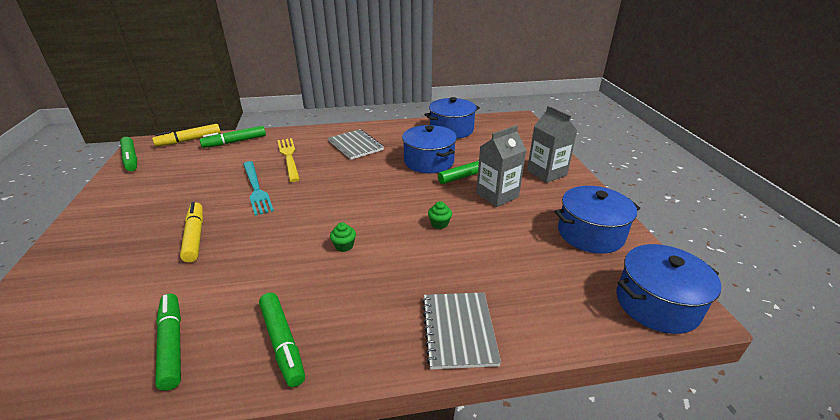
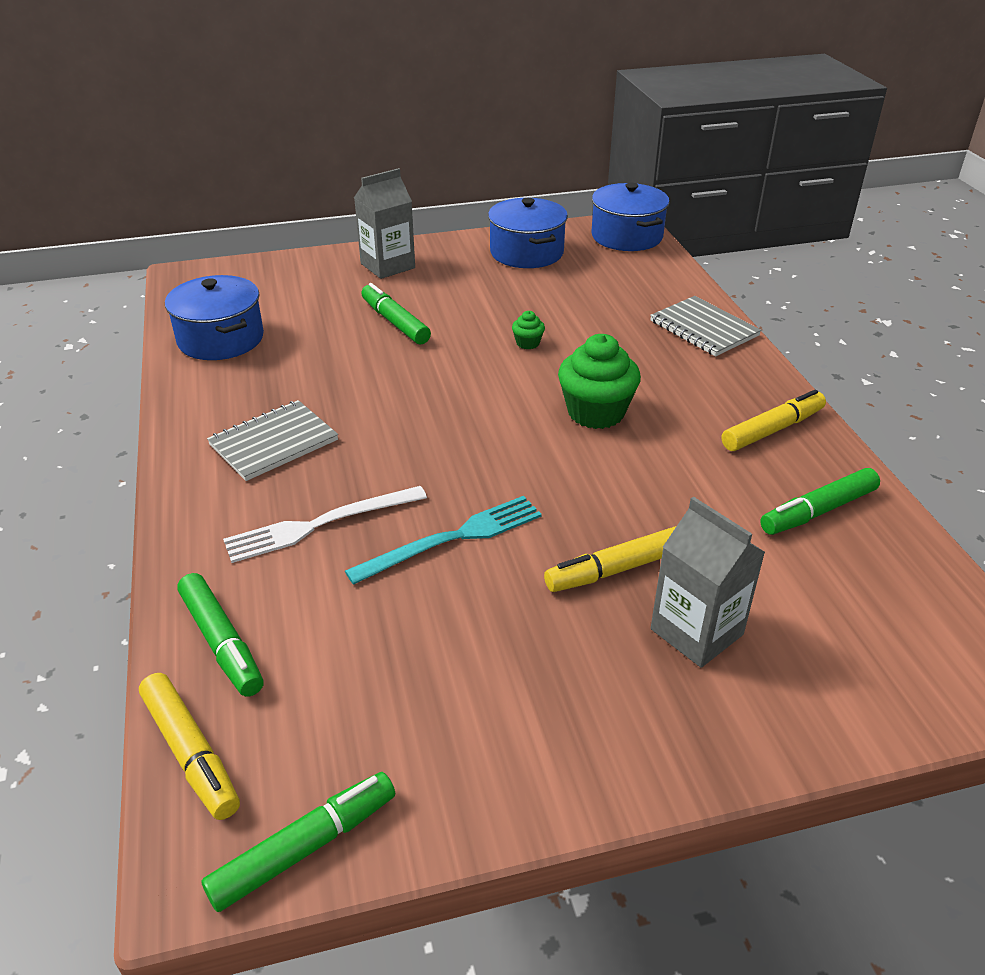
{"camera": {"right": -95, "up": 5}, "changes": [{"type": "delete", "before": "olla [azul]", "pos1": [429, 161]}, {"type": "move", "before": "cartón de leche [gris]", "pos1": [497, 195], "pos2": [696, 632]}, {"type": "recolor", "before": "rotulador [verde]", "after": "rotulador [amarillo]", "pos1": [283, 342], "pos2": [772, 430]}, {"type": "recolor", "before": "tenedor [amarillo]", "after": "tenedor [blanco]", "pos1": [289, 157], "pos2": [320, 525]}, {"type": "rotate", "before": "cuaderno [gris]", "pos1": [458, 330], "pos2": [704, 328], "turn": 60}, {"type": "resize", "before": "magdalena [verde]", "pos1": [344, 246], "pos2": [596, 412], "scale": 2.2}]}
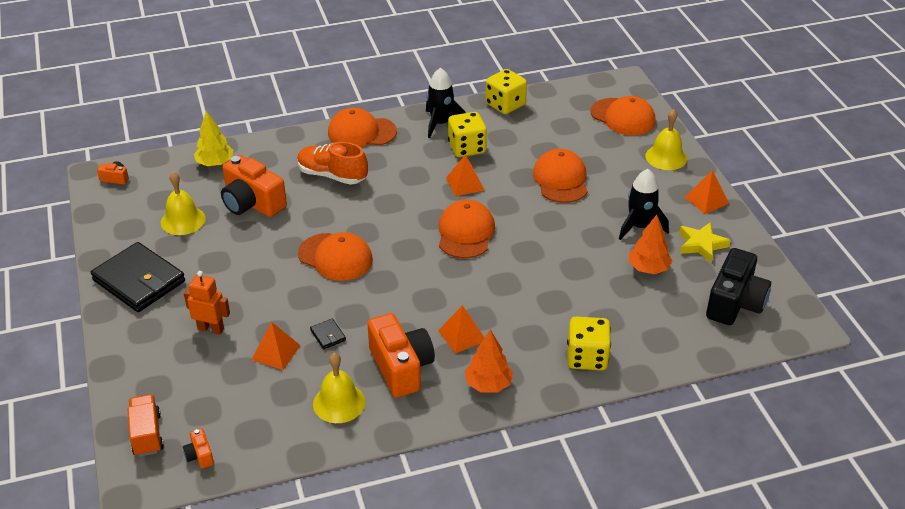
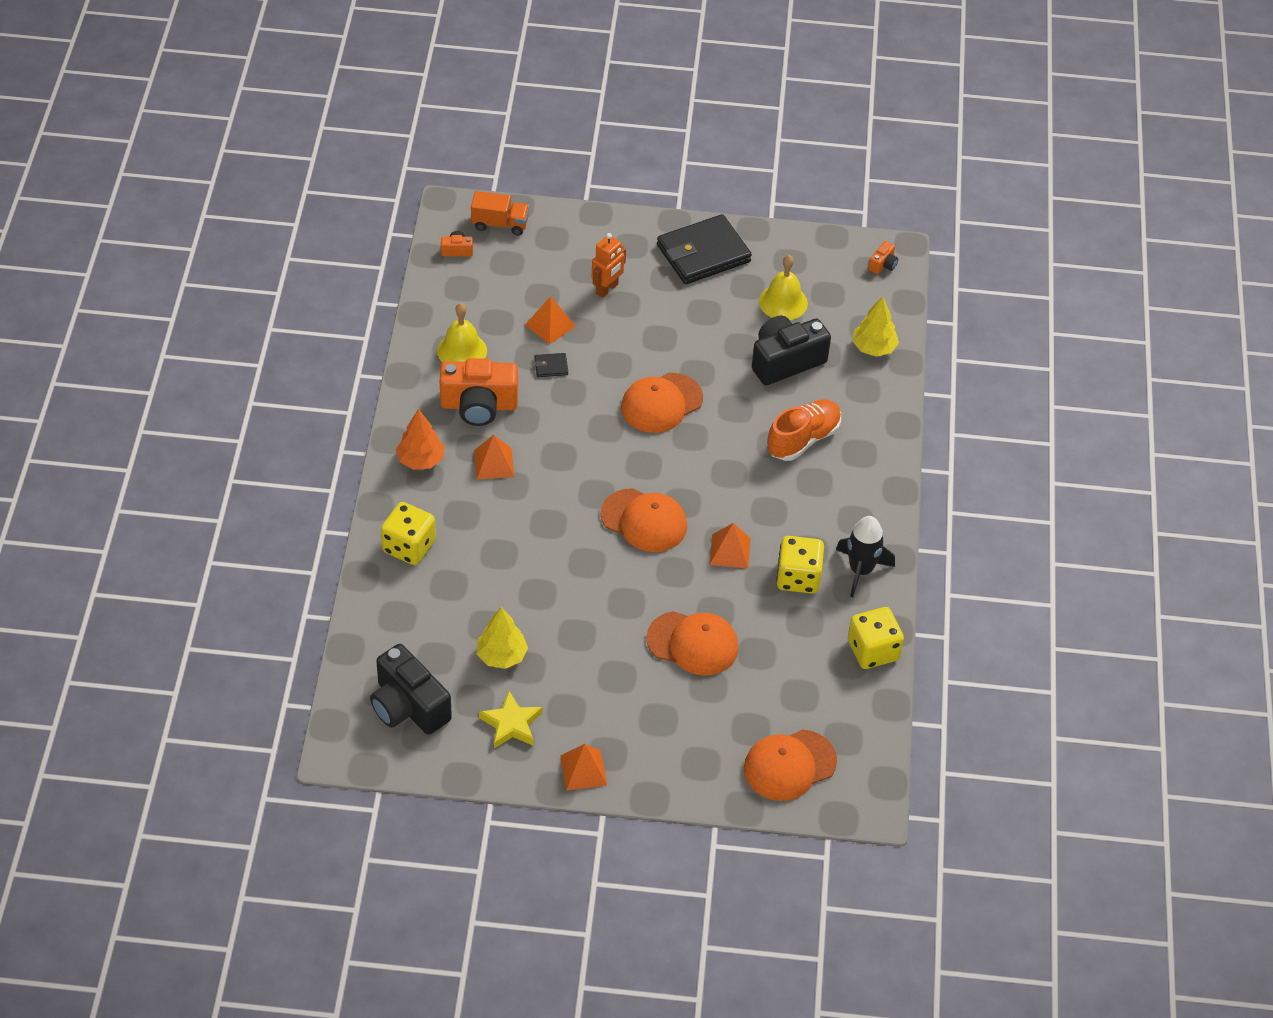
{"camera": {"right": 110, "up": 10}, "changes": [{"type": "delete", "before": "gorra [naranja]", "pos1": [361, 132]}, {"type": "delete", "before": "cohete [negro]", "pos1": [639, 226]}, {"type": "delete", "before": "campana [amarillo]", "pos1": [666, 157]}, {"type": "recolor", "before": "cámara [naranja]", "after": "cámara [negro]", "pos1": [252, 203], "pos2": [785, 361]}, {"type": "recolor", "before": "árbol [naranja]", "after": "árbol [amarillo]", "pos1": [648, 268], "pos2": [501, 656]}]}
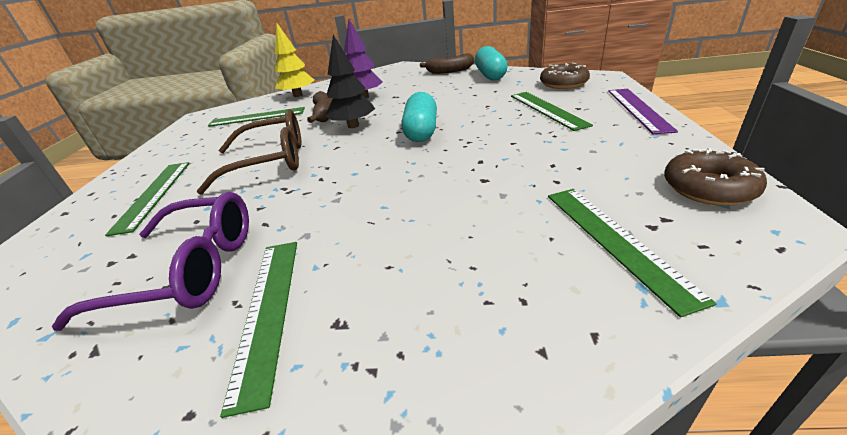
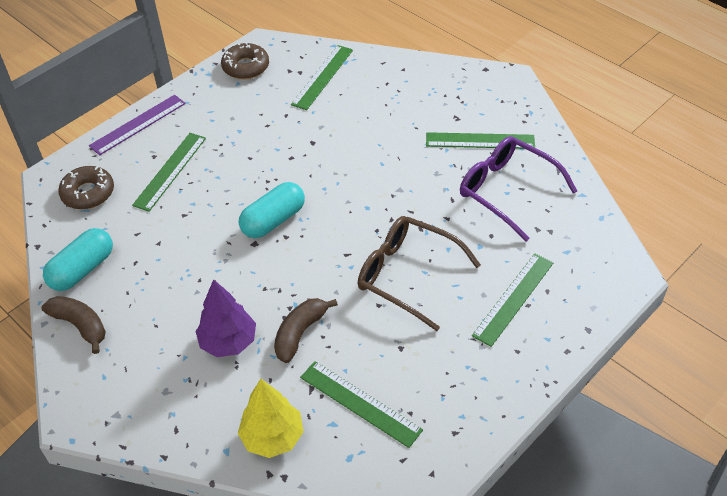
{"camera": {"right": -140, "up": 15}, "changes": [{"type": "delete", "before": "árbol [negro]", "pos1": [353, 126]}, {"type": "rotate", "before": "regla [verde]", "pos1": [267, 311], "pos2": [480, 141], "turn": 60}]}
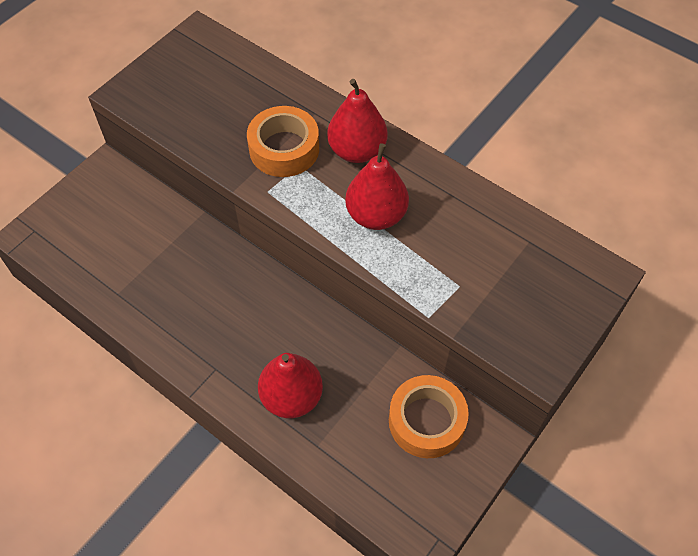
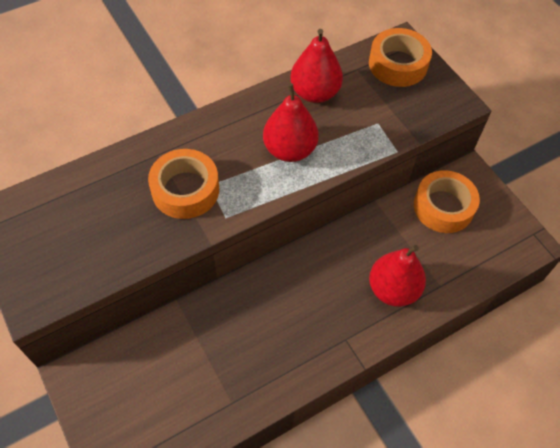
{"camera": {"right": -70, "up": 0}, "changes": [{"type": "insert", "after": "cinta adhesiva [naranja]", "pos2": [398, 64]}, {"type": "move", "before": "pera [rojo]", "pos1": [357, 151], "pos2": [315, 93]}]}
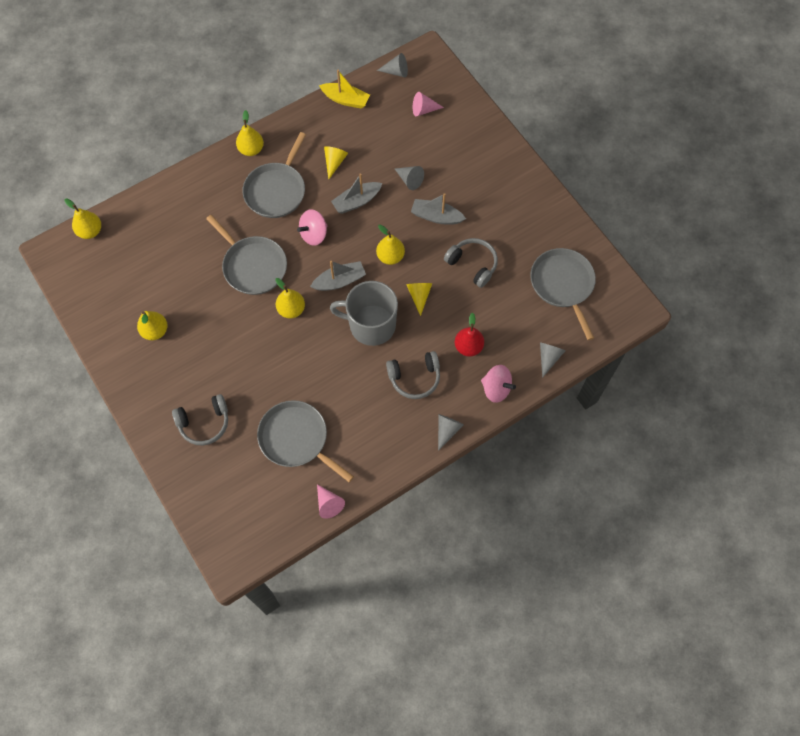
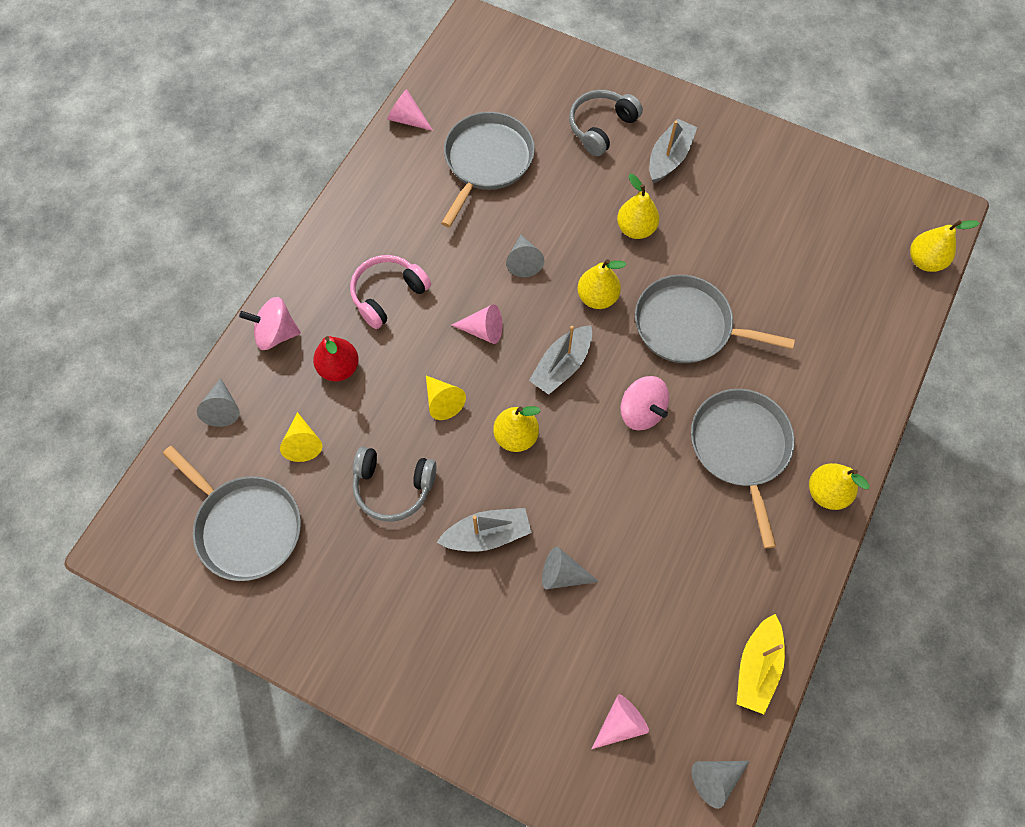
{"camera": {"right": 150, "up": 0}, "changes": [{"type": "move", "before": "pera [amarillo]", "pos1": [155, 331], "pos2": [636, 228]}, {"type": "move", "before": "cono [amarillo]", "pos1": [334, 162], "pos2": [303, 443]}, {"type": "move", "before": "barco [gris]", "pos1": [356, 201], "pos2": [669, 158]}, {"type": "move", "before": "cono [gris]", "pos1": [447, 430], "pos2": [524, 261]}, {"type": "replace", "before": "taza [gris]", "after": "cono [rosa]", "pos1": [371, 325], "pos2": [483, 330]}, {"type": "recolor", "before": "auriculares [gris]", "after": "auriculares [rosa]", "pos1": [414, 378], "pos2": [388, 295]}, {"type": "rotate", "before": "sartén [gris]", "pos1": [296, 439], "pos2": [486, 161], "turn": -75}, {"type": "rotate", "before": "peonza [rosa]", "pos1": [314, 234], "pos2": [641, 411], "turn": 120}, {"type": "rotate", "before": "barco [amarillo]", "pos1": [345, 100], "pos2": [757, 667], "turn": -60}]}
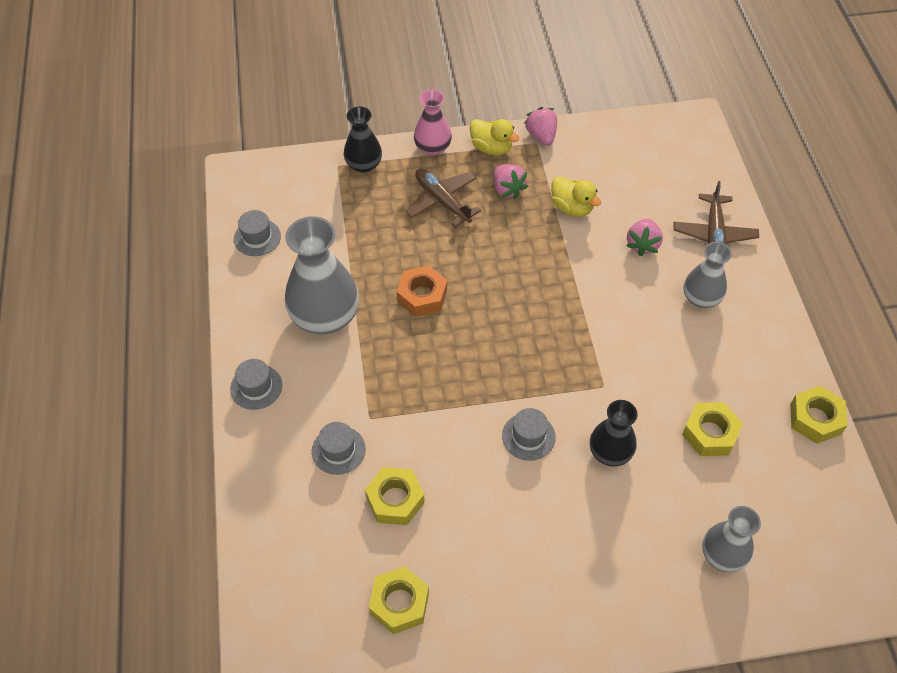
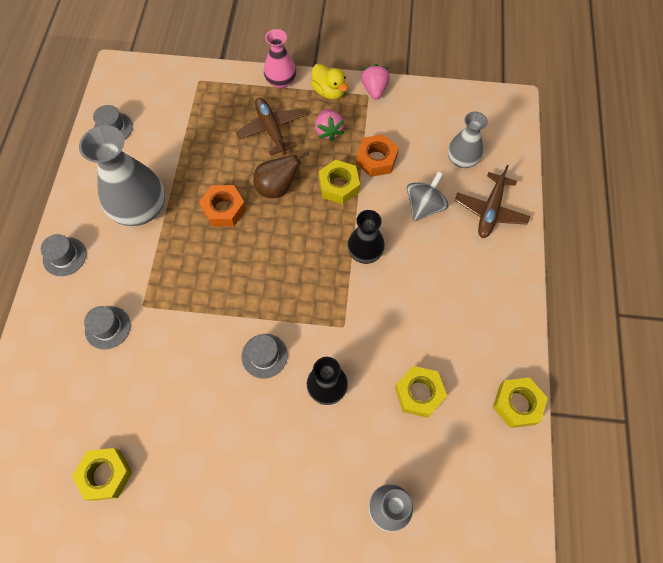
{"camera": {"right": 15, "up": 10}, "changes": [{"type": "insert", "after": "pera [marrón]", "pos2": [277, 188]}, {"type": "move", "before": "florero [negro]", "pos1": [364, 165], "pos2": [365, 252]}, {"type": "move", "before": "tuerca [amarillo]", "pos1": [395, 500], "pos2": [339, 185]}, {"type": "move", "before": "florero [gris]", "pos1": [701, 298], "pos2": [462, 159]}, {"type": "replace", "before": "pato [amarillo]", "after": "tuerca [naranja]", "pos1": [572, 208], "pos2": [376, 159]}, {"type": "replace", "before": "fresa [rosa]", "after": "peonza [gris]", "pos1": [642, 244], "pos2": [424, 206]}]}
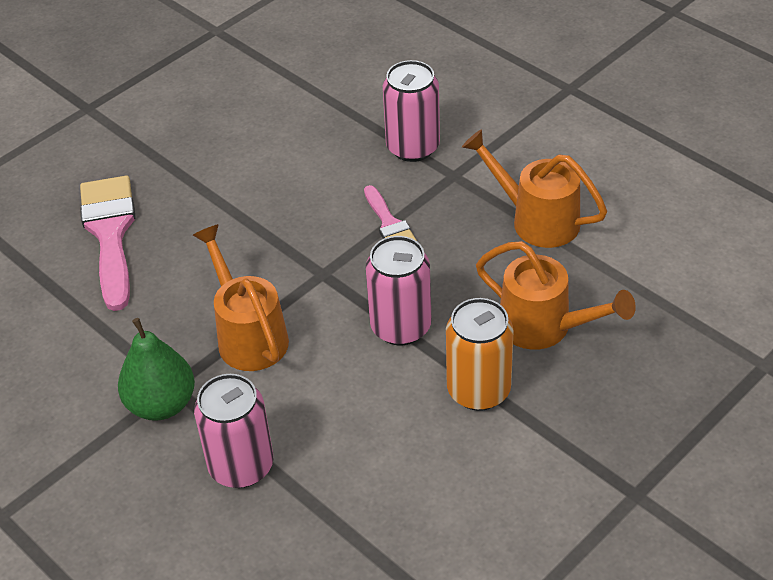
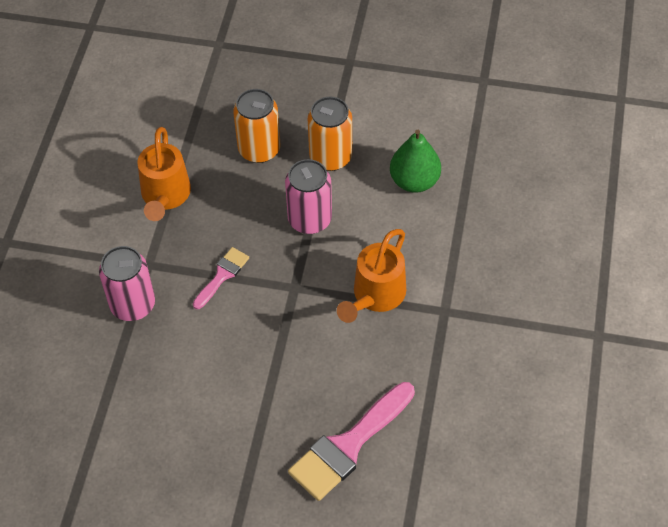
{"camera": {"right": -125, "up": 10}, "changes": [{"type": "delete", "before": "lata [rosa]", "pos1": [241, 466]}, {"type": "move", "before": "pera [verde]", "pos1": [161, 404], "pos2": [414, 181]}, {"type": "replace", "before": "regadera [naranja]", "after": "lata [naranja]", "pos1": [544, 327], "pos2": [259, 149]}]}
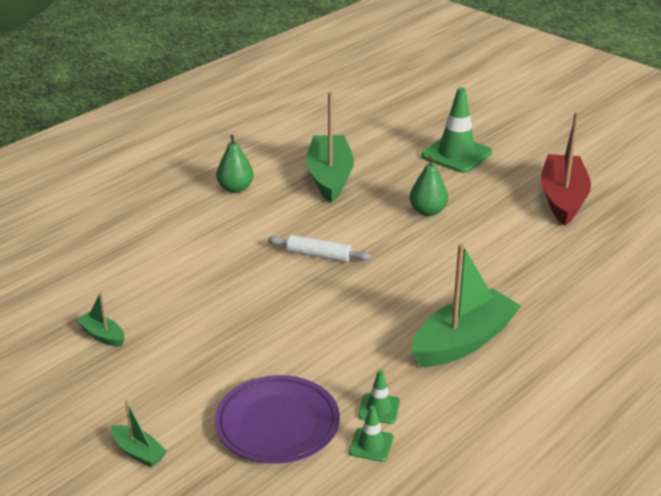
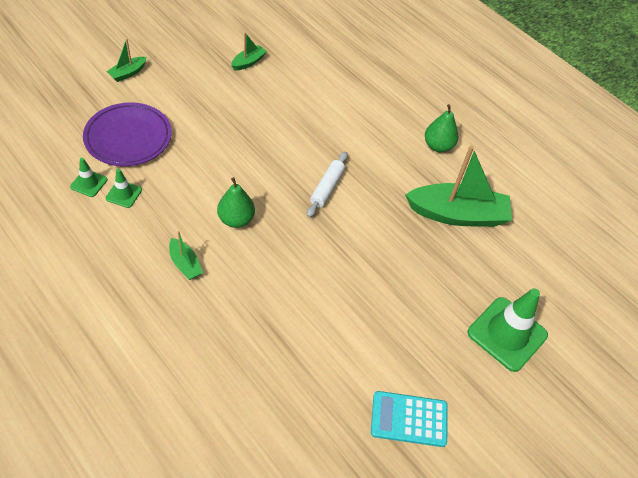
{"camera": {"right": 90, "up": 20}, "changes": [{"type": "move", "before": "pera [verde]", "pos1": [427, 211], "pos2": [236, 219]}, {"type": "replace", "before": "barco [rojo]", "after": "calculadora [turquesa]", "pos1": [563, 199], "pos2": [409, 419]}, {"type": "resize", "before": "barco [verde]", "pos1": [463, 341], "pos2": [185, 264], "scale": 0.46}]}
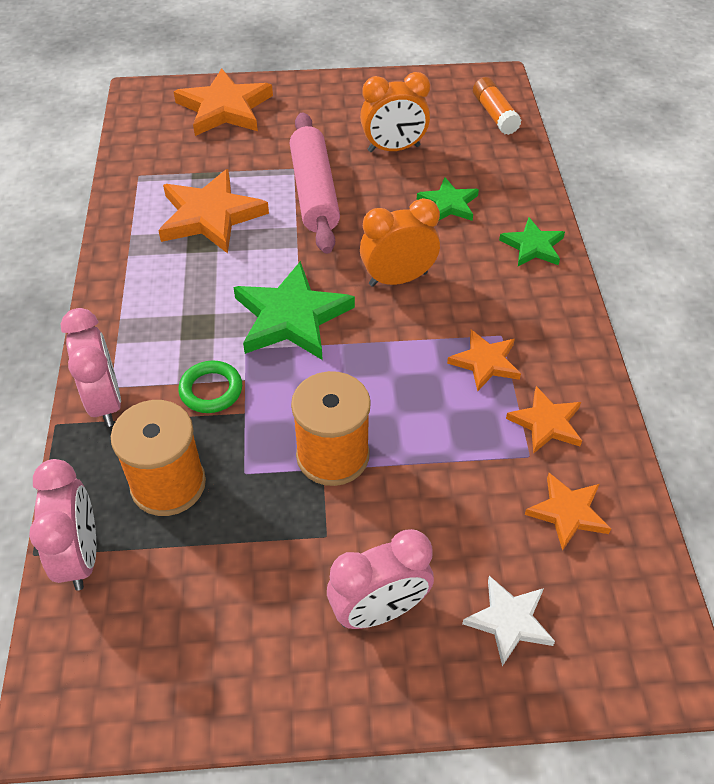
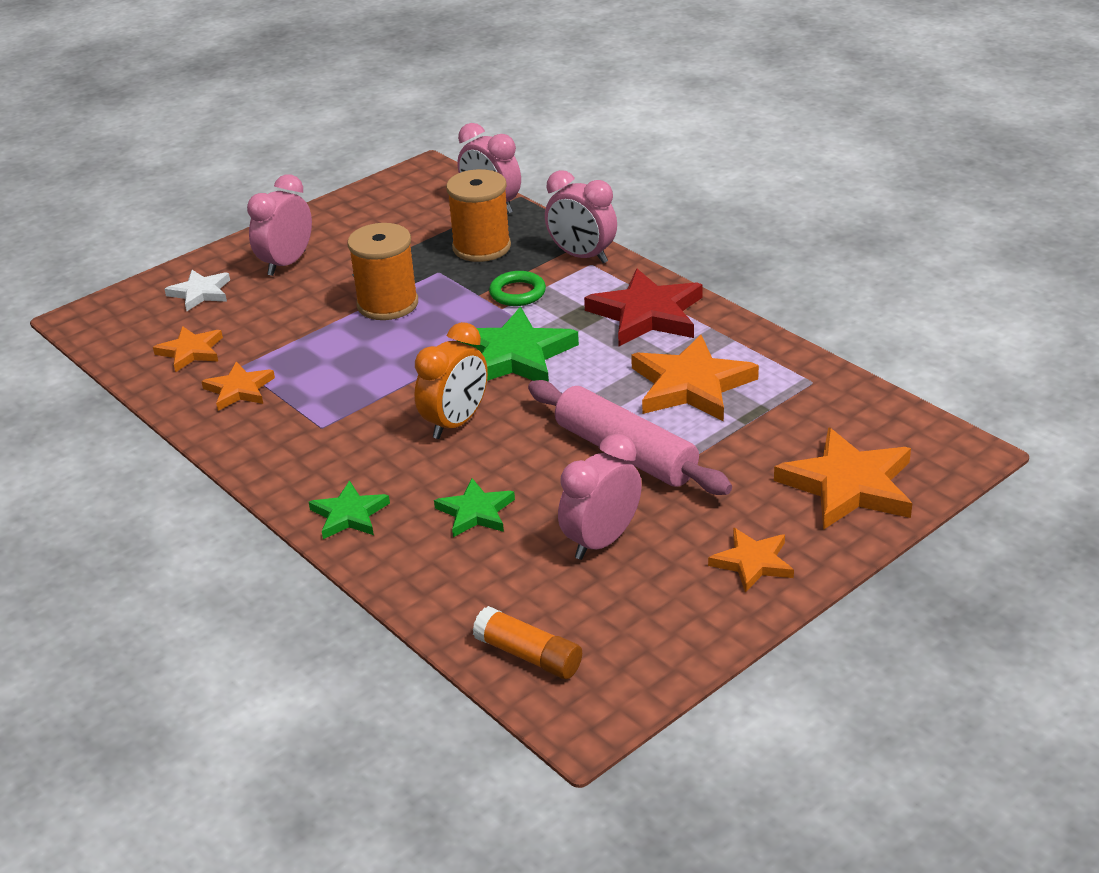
{"camera": {"right": 145, "up": -15}, "changes": [{"type": "insert", "after": "estrella [rojo]", "pos2": [647, 314]}, {"type": "move", "before": "estrella [naranja]", "pos1": [485, 362], "pos2": [753, 562]}, {"type": "recolor", "before": "despertador [naranja]", "after": "despertador [rosa]", "pos1": [394, 149], "pos2": [601, 541]}]}
